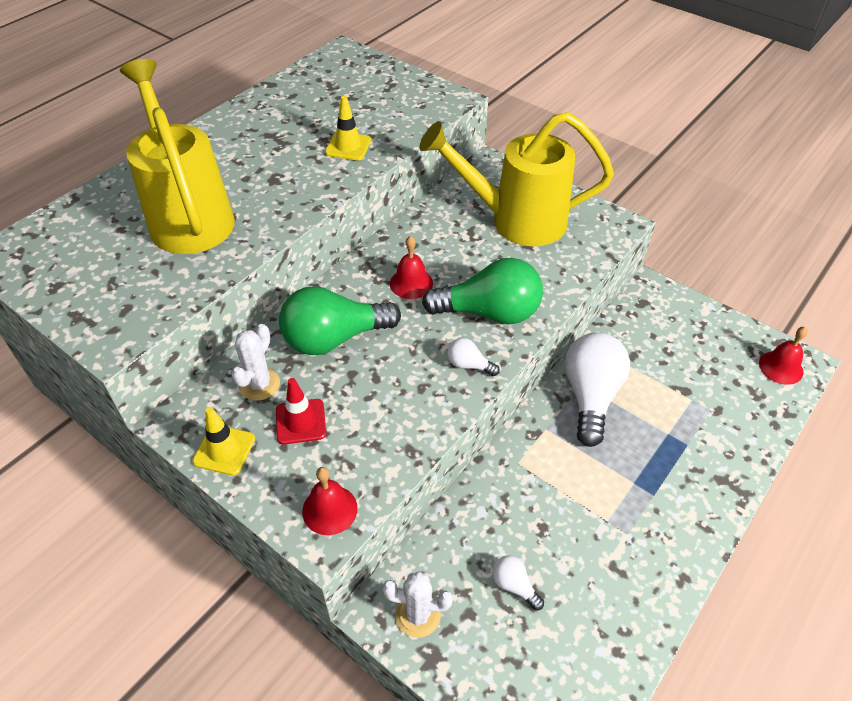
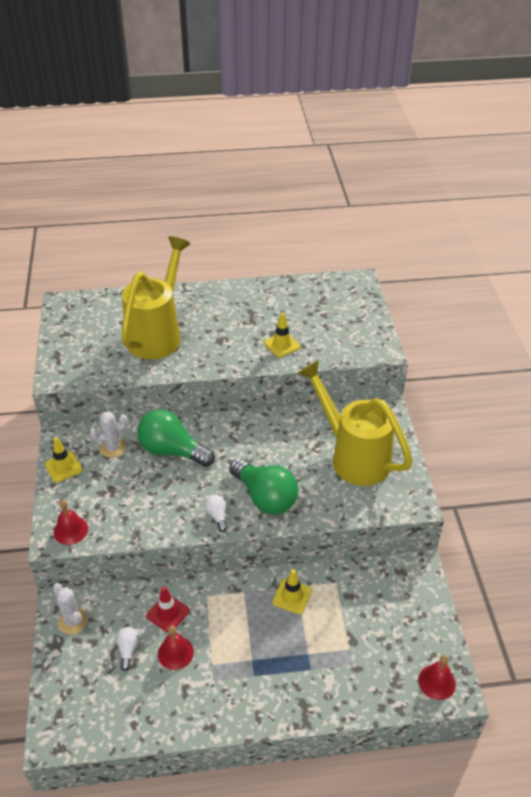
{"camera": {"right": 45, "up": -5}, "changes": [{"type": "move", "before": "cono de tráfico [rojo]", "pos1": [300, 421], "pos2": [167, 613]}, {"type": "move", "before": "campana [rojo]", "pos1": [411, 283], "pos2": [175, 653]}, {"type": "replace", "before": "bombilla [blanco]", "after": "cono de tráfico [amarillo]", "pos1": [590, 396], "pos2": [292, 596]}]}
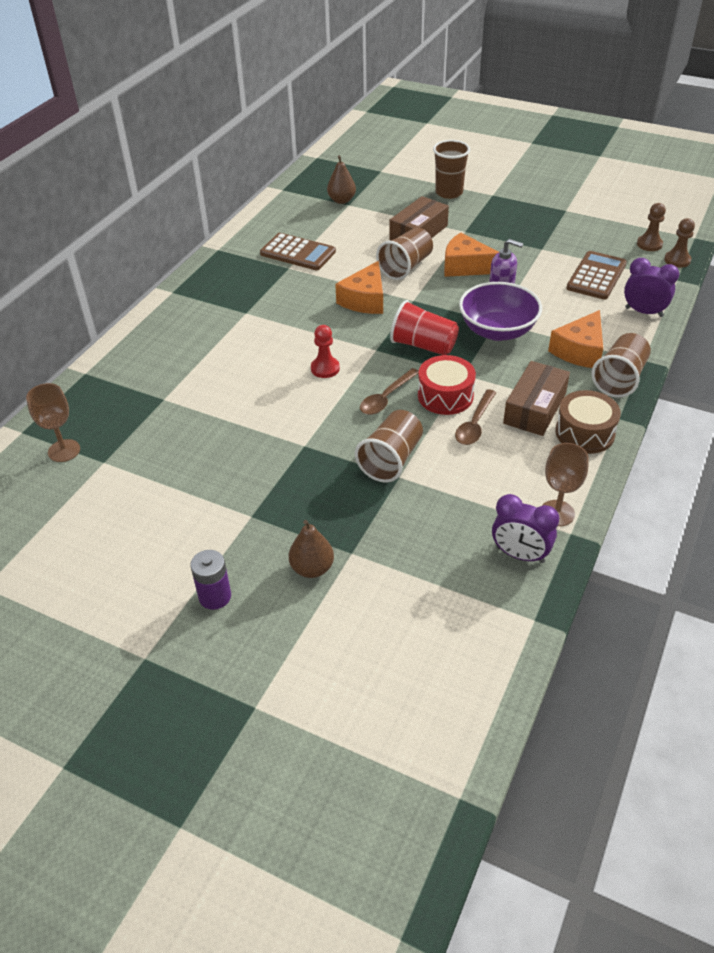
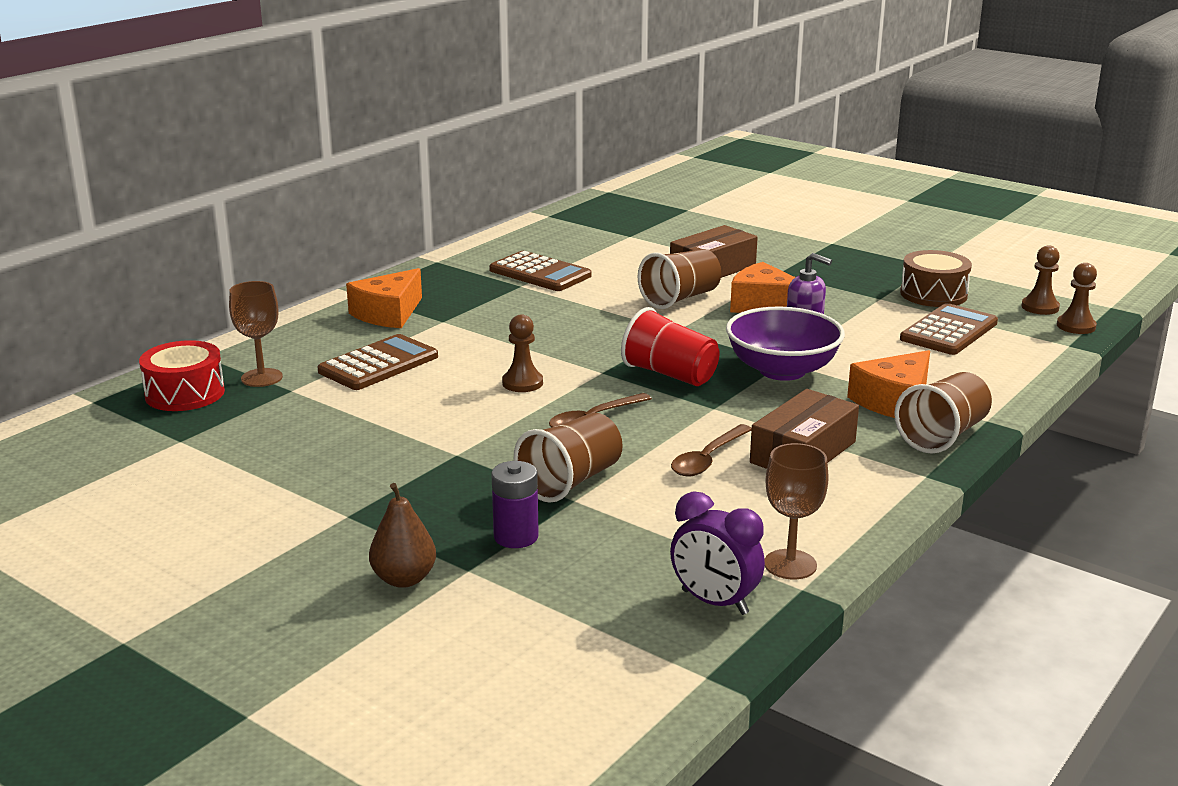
{"camera": {"right": 10, "up": -20}, "changes": [{"type": "delete", "before": "pera [marrón]", "pos1": [341, 200]}, {"type": "delete", "before": "vaso [marrón]", "pos1": [449, 192]}, {"type": "delete", "before": "despertador [morado]", "pos1": [644, 312]}, {"type": "insert", "after": "calculadora [marrón]", "pos2": [378, 364]}, {"type": "move", "before": "copa [marrón]", "pos1": [64, 451], "pos2": [261, 378]}, {"type": "move", "before": "pila [morado]", "pos1": [215, 596], "pos2": [516, 537]}, {"type": "move", "before": "queso [naranja]", "pos1": [365, 300], "pos2": [388, 314]}, {"type": "move", "before": "tambor [rojo]", "pos1": [445, 396], "pos2": [185, 393]}, {"type": "move", "before": "tambor [marrón]", "pos1": [584, 433], "pos2": [933, 294]}, {"type": "recolor", "before": "peón [rojo]", "after": "peón [marrón]", "pos1": [325, 368], "pos2": [522, 383]}]}
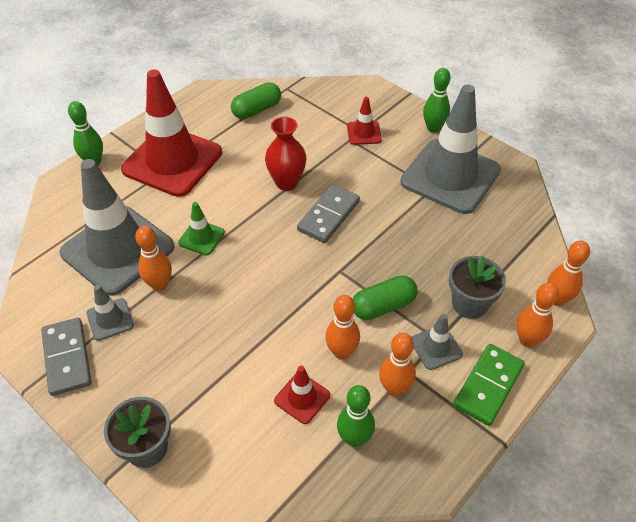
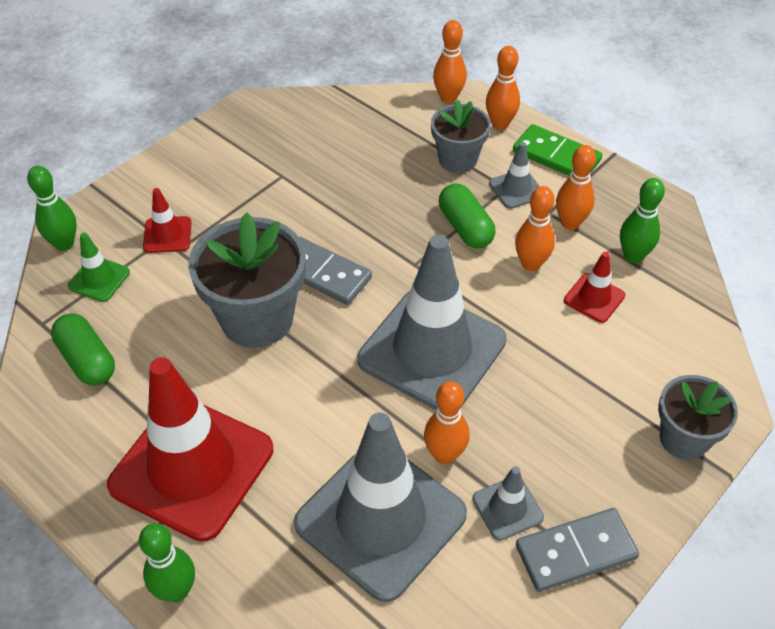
{"camera": {"right": -90, "up": 0}, "changes": [{"type": "move", "before": "cono de tráfico [verde]", "pos1": [201, 238], "pos2": [99, 279]}, {"type": "move", "before": "cono de tráfico [gris]", "pos1": [450, 176], "pos2": [432, 350]}, {"type": "move", "before": "bolo [verde]", "pos1": [433, 128], "pos2": [64, 244]}, {"type": "replace", "before": "florero [rojo]", "after": "maceta [gris]", "pos1": [286, 182], "pos2": [257, 318]}]}
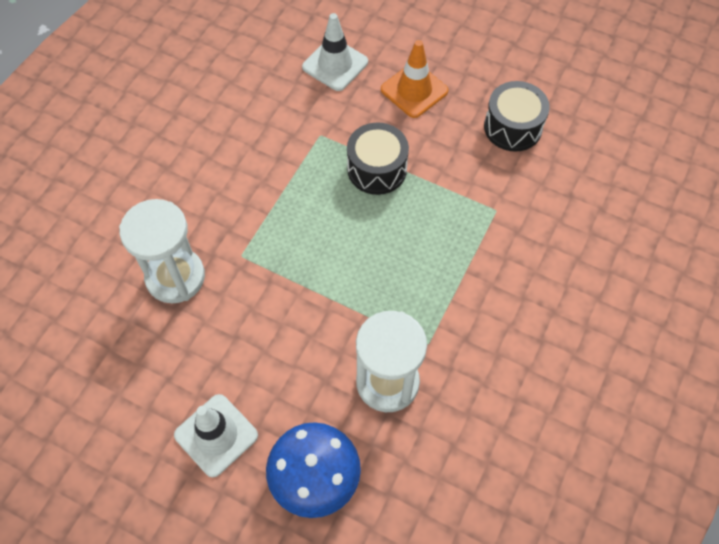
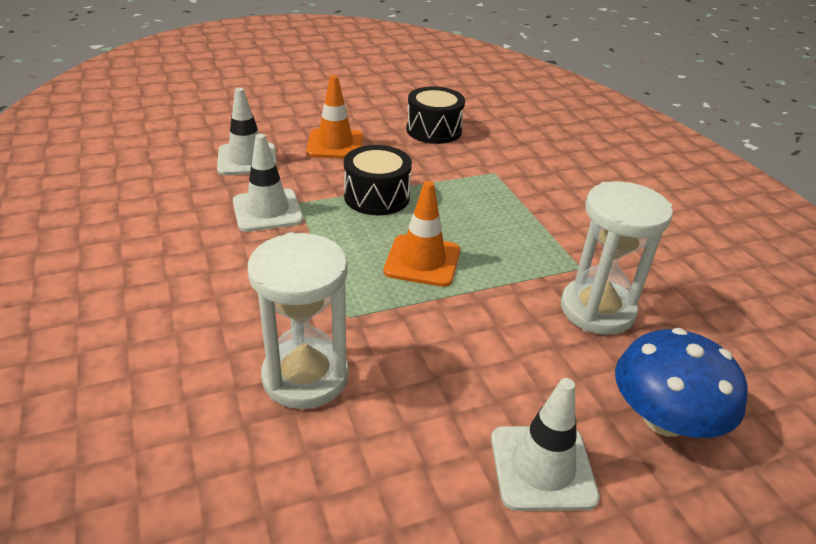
{"camera": {"right": -50, "up": -25}, "changes": [{"type": "insert", "after": "cono de tráfico [blanco]", "pos2": [267, 211]}, {"type": "insert", "after": "cono de tráfico [naranja]", "pos2": [422, 261]}]}
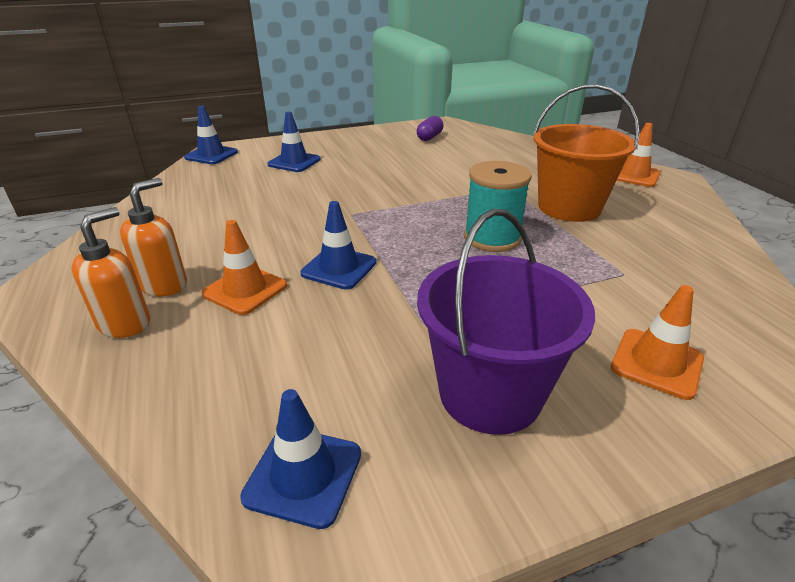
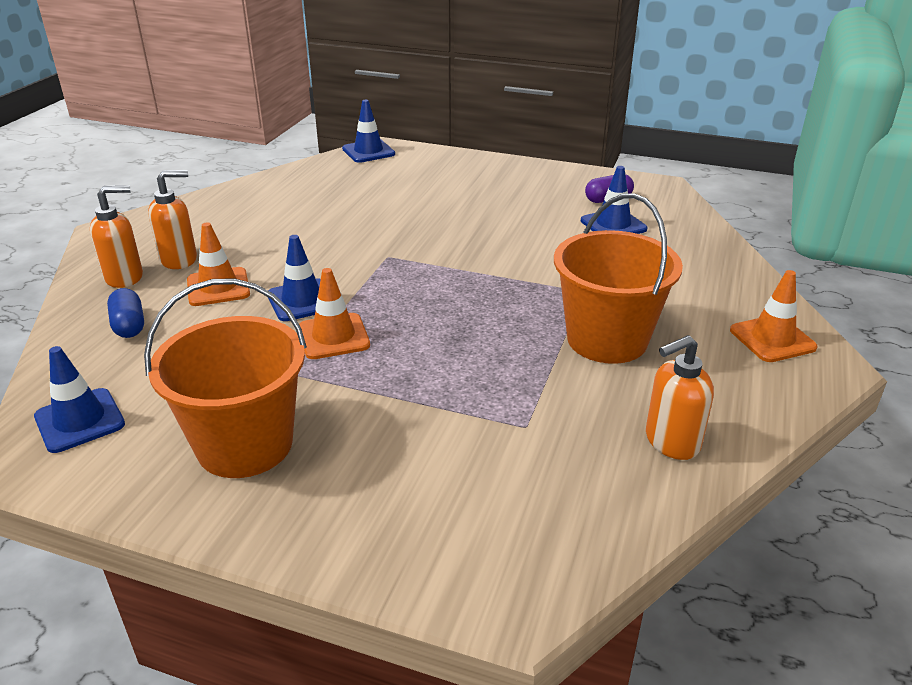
{"camera": {"right": 40, "up": 0}, "changes": [{"type": "delete", "before": "carrete [turquesa]", "pos1": [492, 238]}, {"type": "insert", "after": "cápsula [azul]", "pos2": [129, 325]}, {"type": "insert", "after": "dispensador de jabón [naranja]", "pos2": [671, 442]}, {"type": "move", "before": "cono de tráfico [azul]", "pos1": [294, 162], "pos2": [613, 225]}, {"type": "move", "before": "cono de tráfico [naranja]", "pos1": [656, 363], "pos2": [333, 336]}, {"type": "recolor", "before": "balde [morado]", "after": "balde [naranja]", "pos1": [490, 394], "pos2": [245, 444]}]}
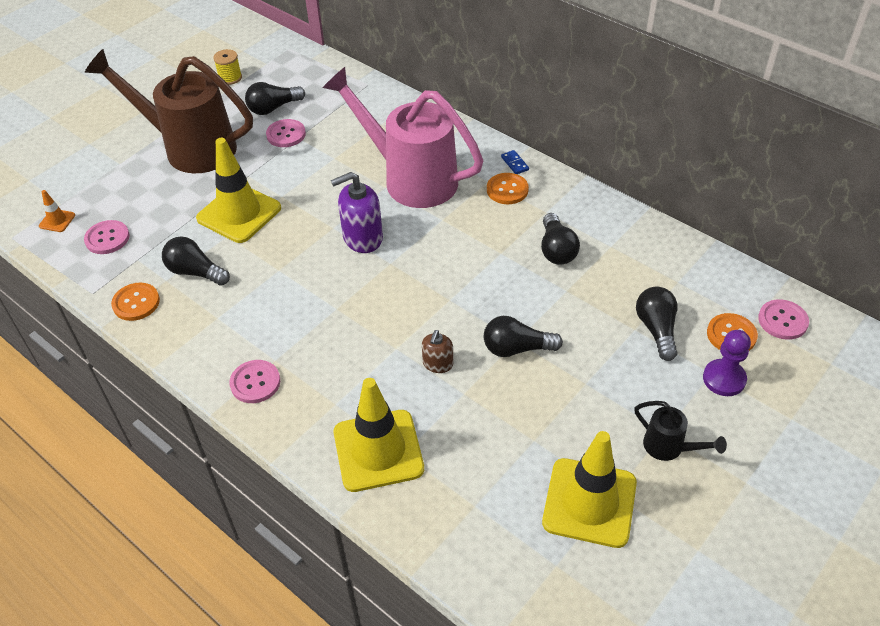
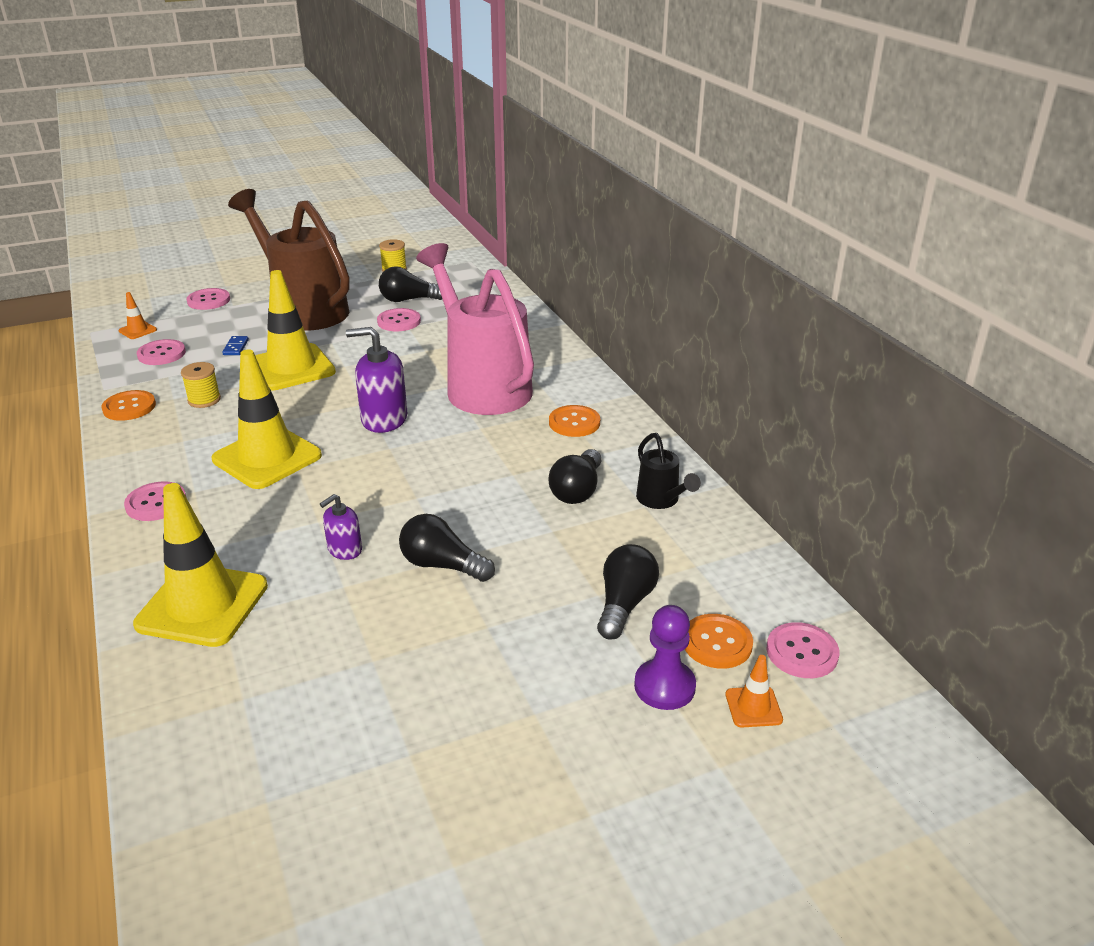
{"camera": {"right": 25, "up": -15}, "changes": [{"type": "insert", "after": "botón [rosa]", "pos2": [208, 300]}, {"type": "insert", "after": "cono de tráfico [naranja]", "pos2": [753, 707]}, {"type": "move", "before": "ficha de dominó [azul]", "pos1": [514, 163], "pos2": [236, 347]}, {"type": "move", "before": "cono de tráfico [amarillo]", "pos1": [589, 502], "pos2": [267, 457]}, {"type": "move", "before": "regadera [negro]", "pos1": [669, 447], "pos2": [661, 500]}, {"type": "replace", "before": "bombilla [negro]", "after": "carrete [amarillo]", "pos1": [195, 272], "pos2": [204, 400]}, {"type": "recolor", "before": "dispensador de jabón [marrón]", "after": "dispensador de jabón [morado]", "pos1": [438, 364], "pos2": [344, 550]}]}
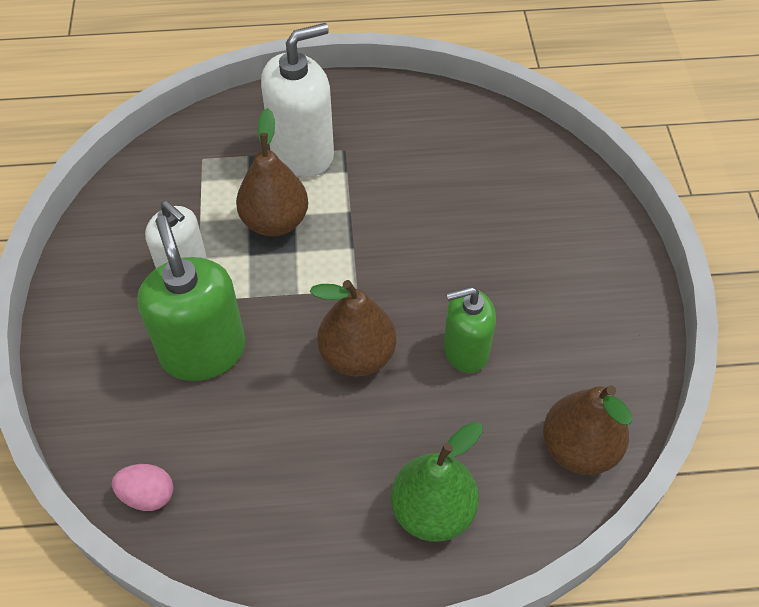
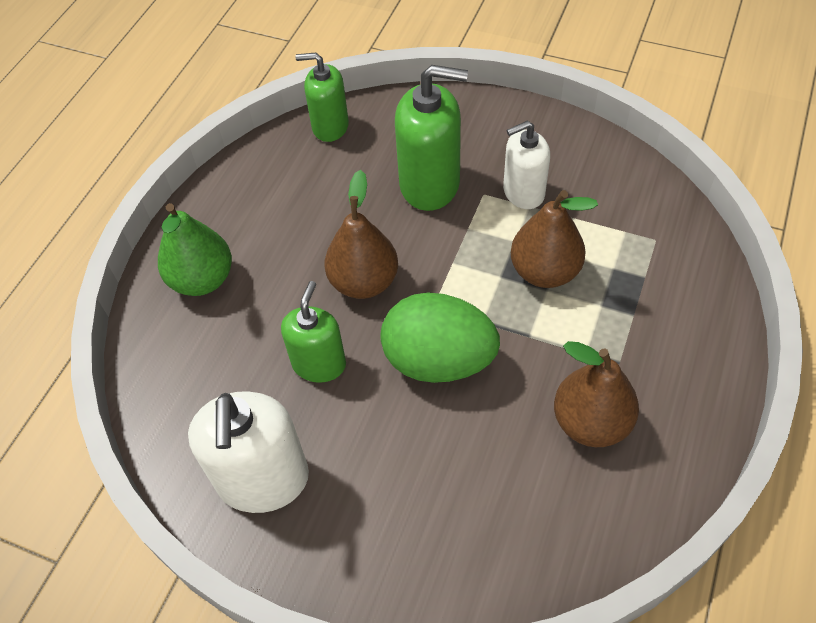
{"camera": {"right": 120, "up": 0}, "changes": [{"type": "insert", "after": "huevo [verde]", "pos2": [439, 361]}, {"type": "move", "before": "dispensador de jabón [blanco]", "pos1": [302, 152], "pos2": [263, 480]}, {"type": "move", "before": "pera [marrón]", "pos1": [579, 448], "pos2": [591, 422]}, {"type": "replace", "before": "huevo [rosa]", "after": "dispensador de jabón [verde]", "pos1": [148, 495], "pos2": [330, 126]}]}
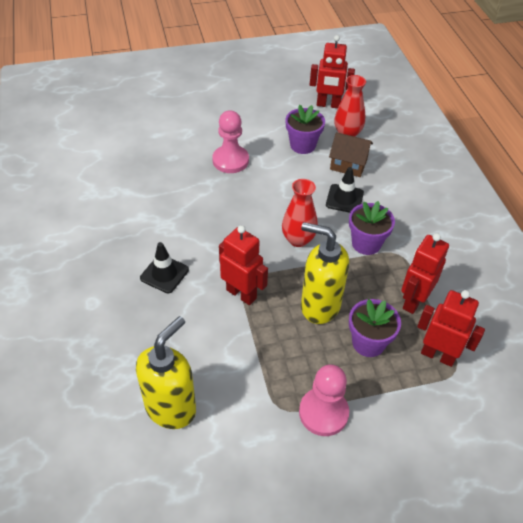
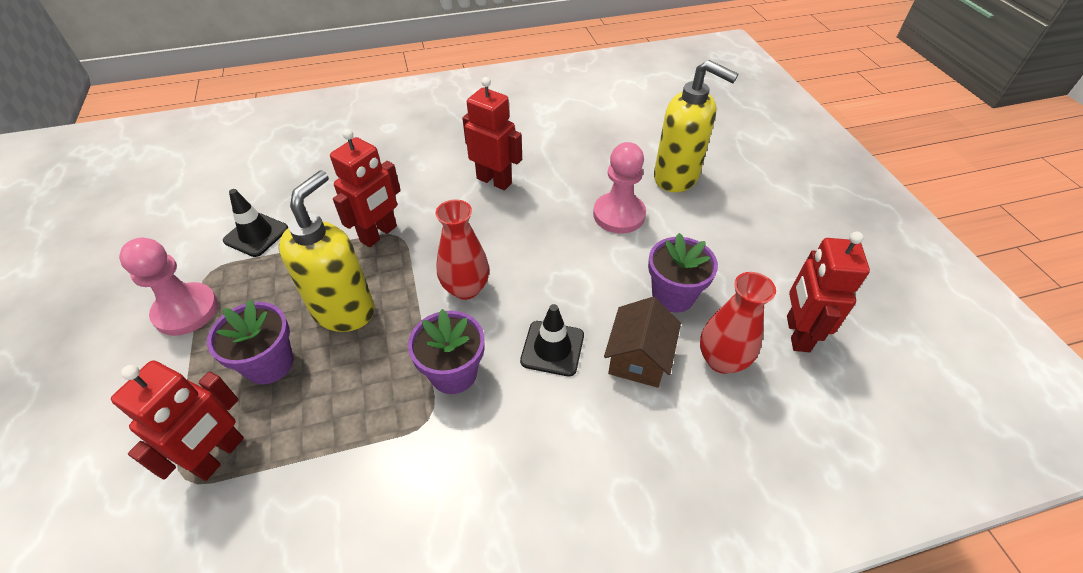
{"camera": {"right": 90, "up": 0}, "changes": [{"type": "move", "before": "dispensador de jabón [amarillo]", "pos1": [171, 408], "pos2": [676, 178]}, {"type": "move", "before": "cono de tráfico [negro]", "pos1": [164, 274], "pos2": [256, 235]}, {"type": "move", "before": "robot [rojo]", "pos1": [413, 301], "pos2": [494, 181]}]}
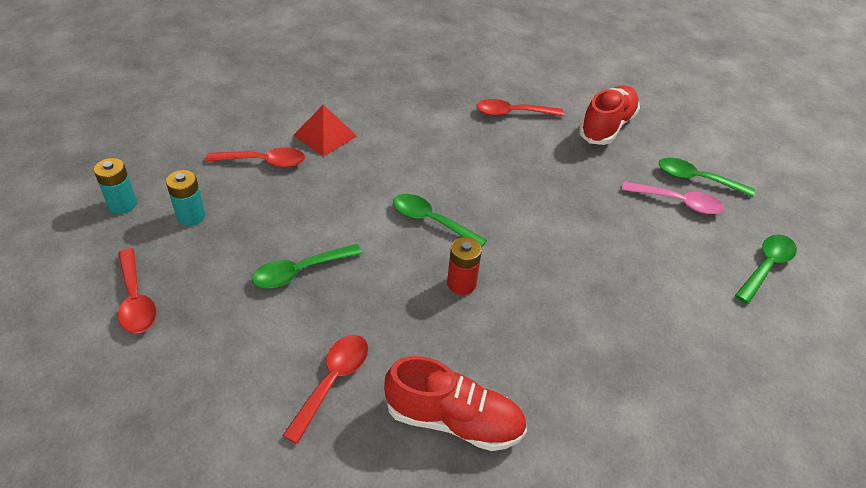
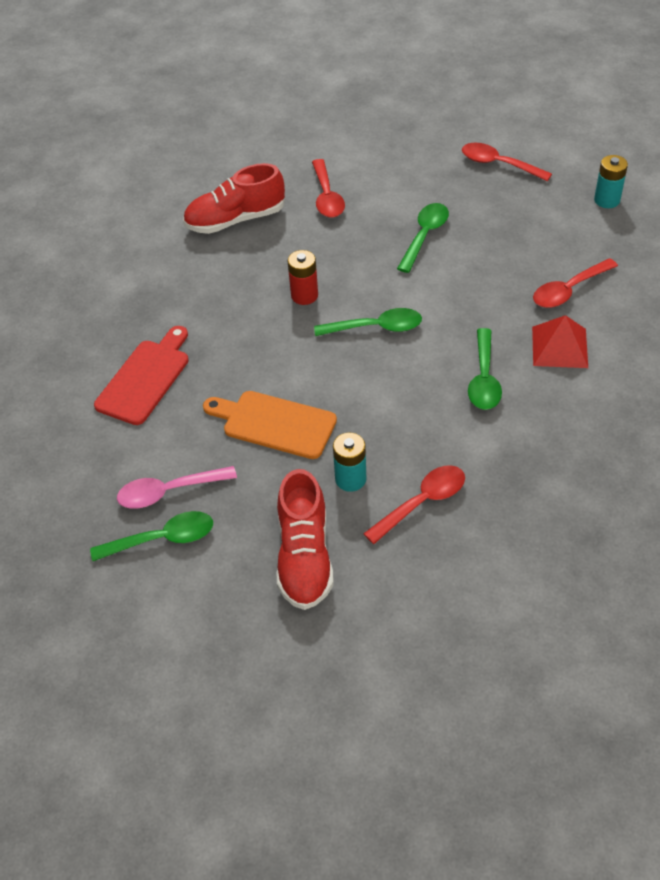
{"camera": {"right": 150, "up": 5}, "changes": [{"type": "insert", "after": "tabla de cortar [rojo]", "pos2": [145, 378]}, {"type": "insert", "after": "tabla de cortar [naranja]", "pos2": [274, 423]}, {"type": "move", "before": "pila [turquesa]", "pos1": [191, 216], "pos2": [350, 479]}, {"type": "move", "before": "cuchara [verde]", "pos1": [766, 267], "pos2": [484, 378]}]}
